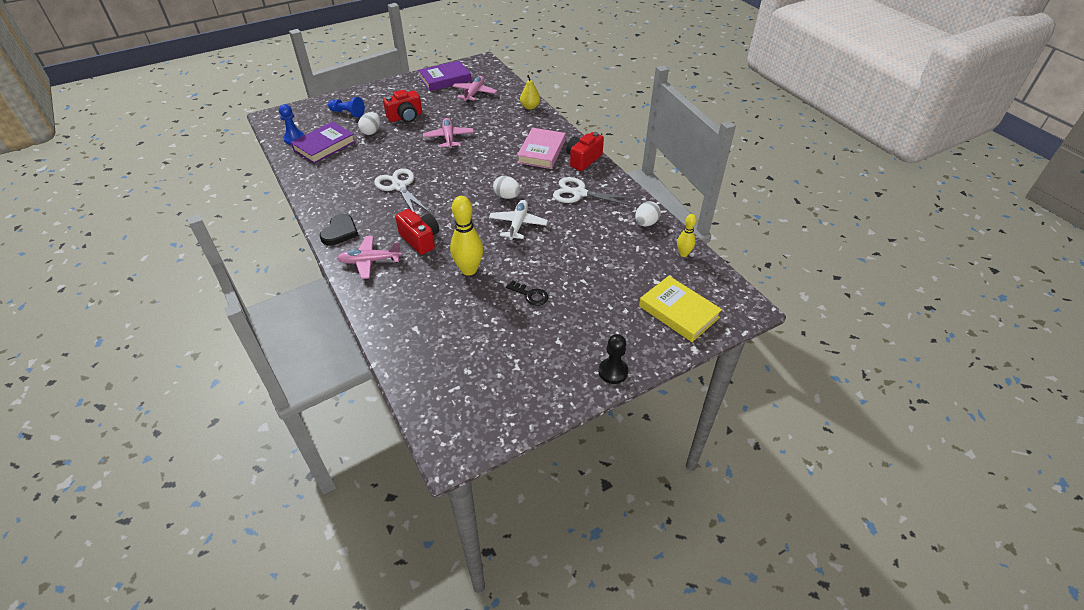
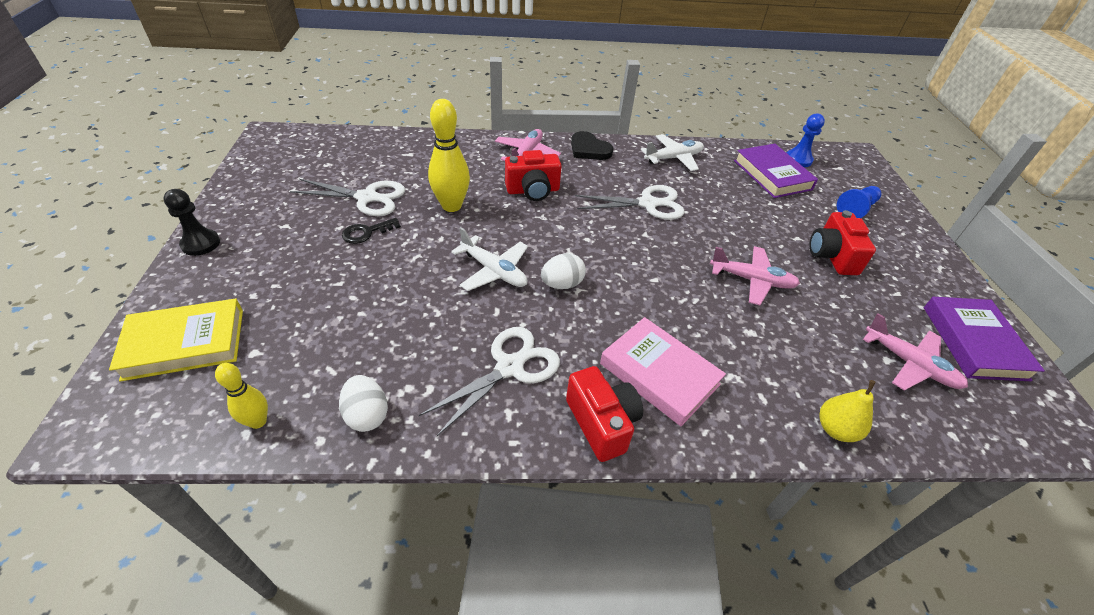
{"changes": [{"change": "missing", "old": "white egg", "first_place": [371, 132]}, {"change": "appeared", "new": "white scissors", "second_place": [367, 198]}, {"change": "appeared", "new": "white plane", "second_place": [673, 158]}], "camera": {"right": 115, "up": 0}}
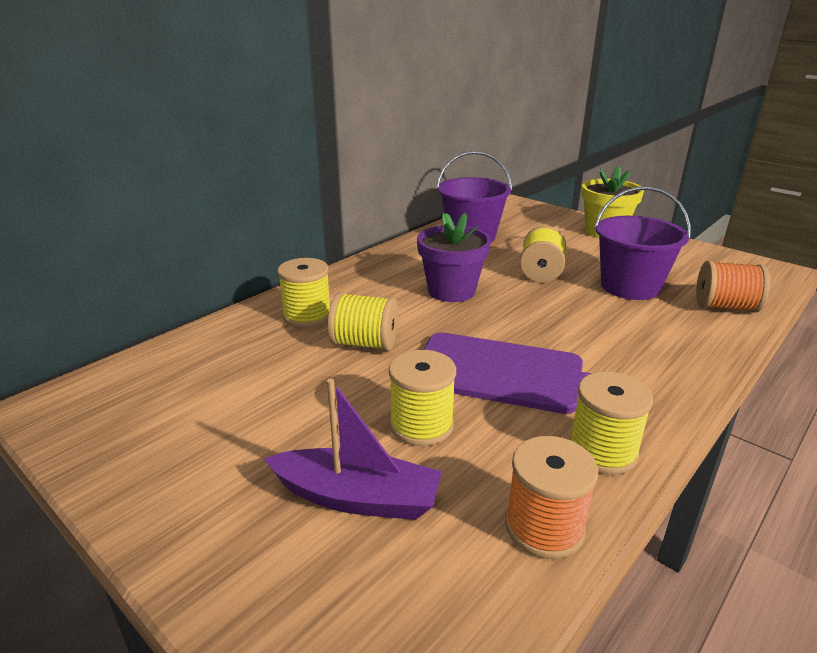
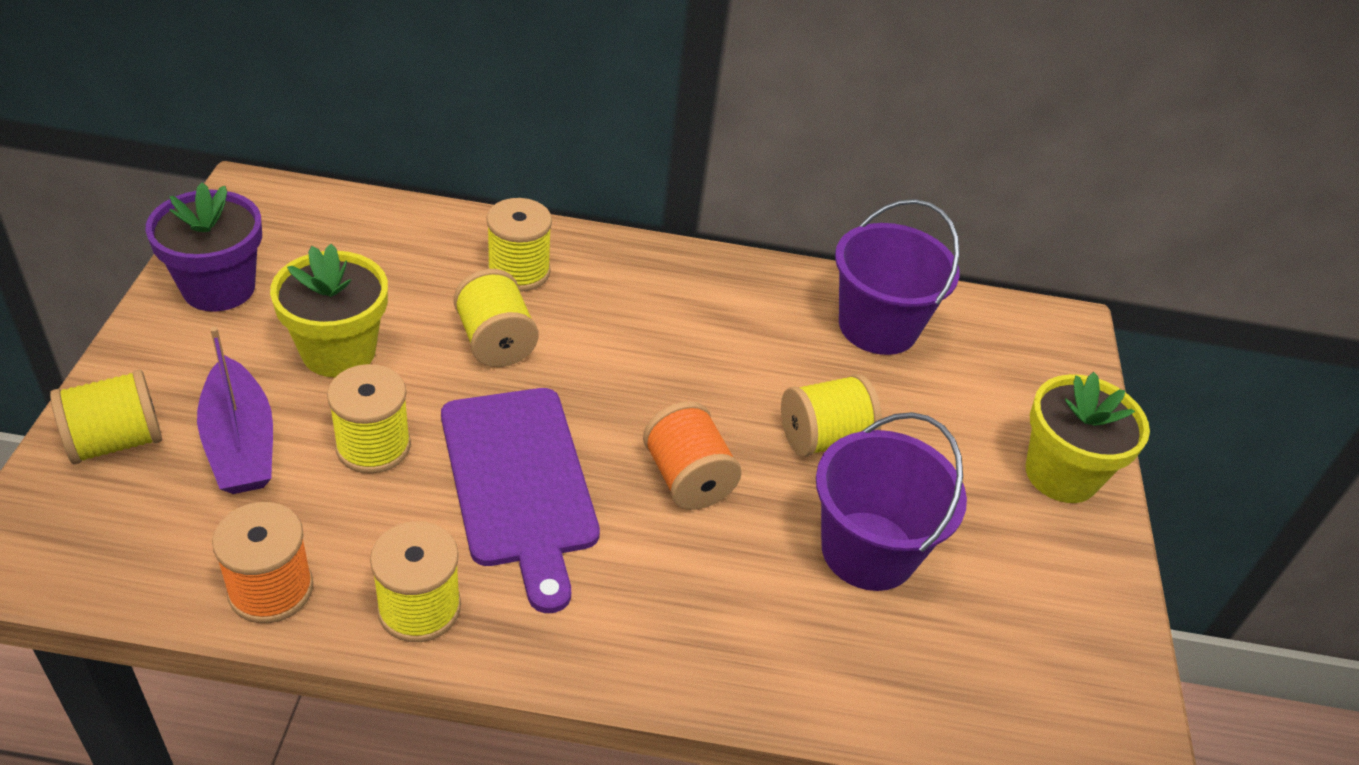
{"changes": [{"change": "appeared", "new": "yellow spool", "second_place": [116, 441]}, {"change": "appeared", "new": "yellow flower pot", "second_place": [338, 351]}, {"change": "relocated", "old": "purple flower pot", "first_place": [451, 291], "second_place": [219, 288]}, {"change": "relocated", "old": "orange spool", "first_place": [725, 307], "second_place": [687, 478]}], "camera": {"right": 50, "up": 15}}
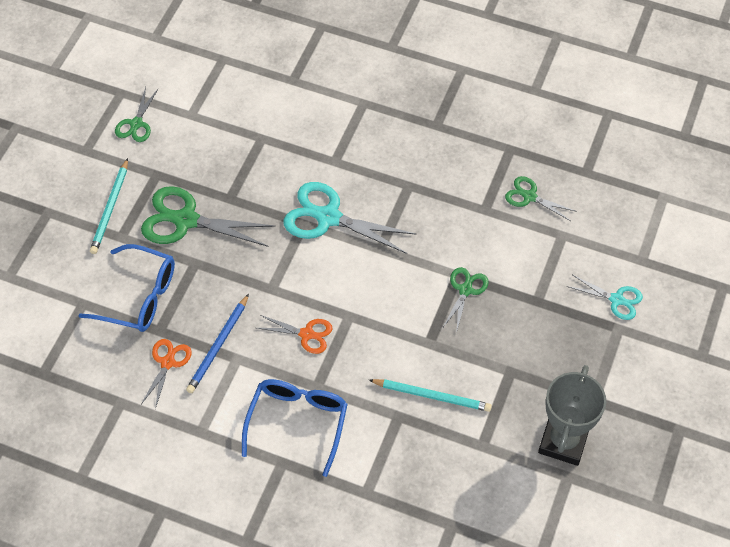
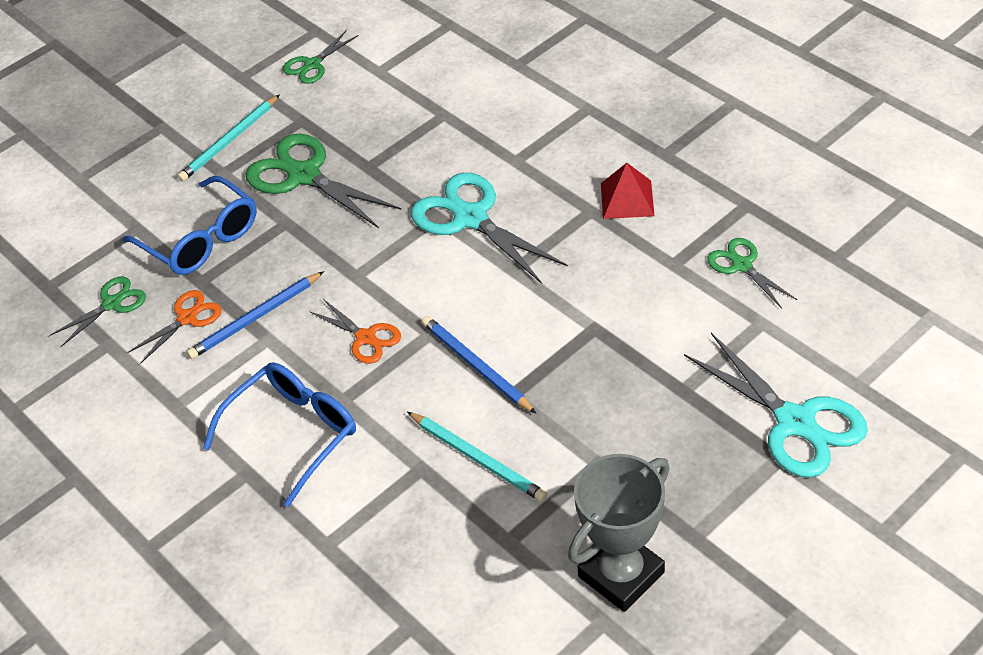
{"changes": [{"change": "appeared", "new": "blue pencil", "second_place": [476, 366]}, {"change": "appeared", "new": "red pyramid", "second_place": [627, 199]}, {"change": "relocated", "old": "green scissors", "first_place": [465, 290], "second_place": [112, 304]}, {"change": "size", "old": "turquoise scissors", "first_place": [616, 299], "second_place": [795, 422], "factor": 1.81}], "camera": {"right": 30, "up": -10}}
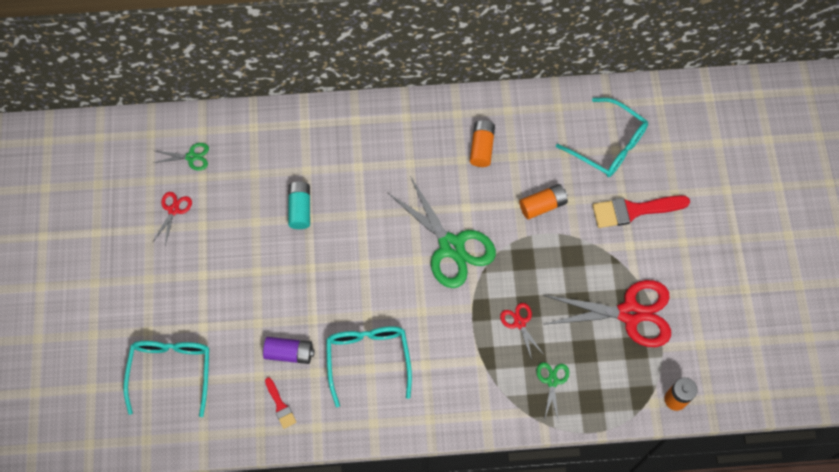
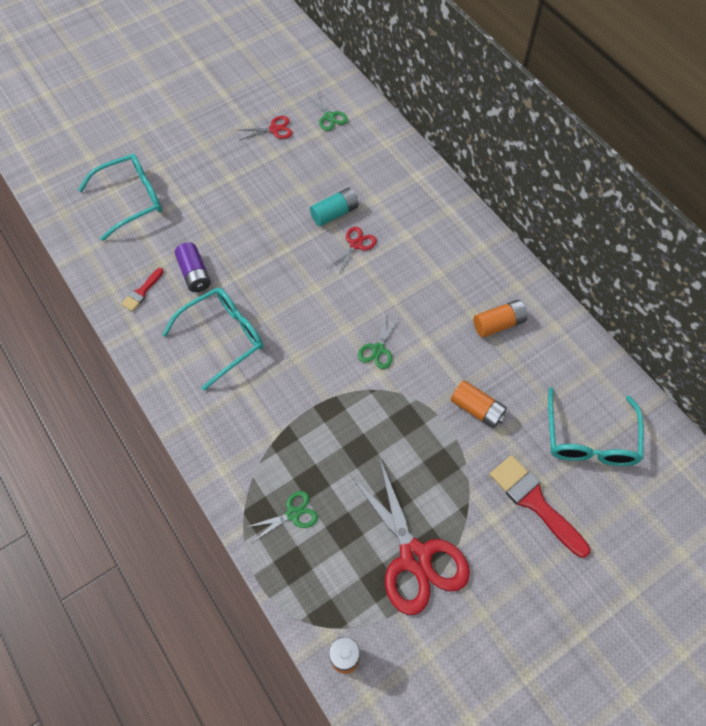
{"changes": [{"change": "relocated", "old": "red scissors", "first_place": [519, 323], "second_place": [356, 245]}, {"change": "size", "old": "green scissors", "first_place": [451, 246], "second_place": [378, 349], "factor": 0.46}], "camera": {"right": 60, "up": -5}}
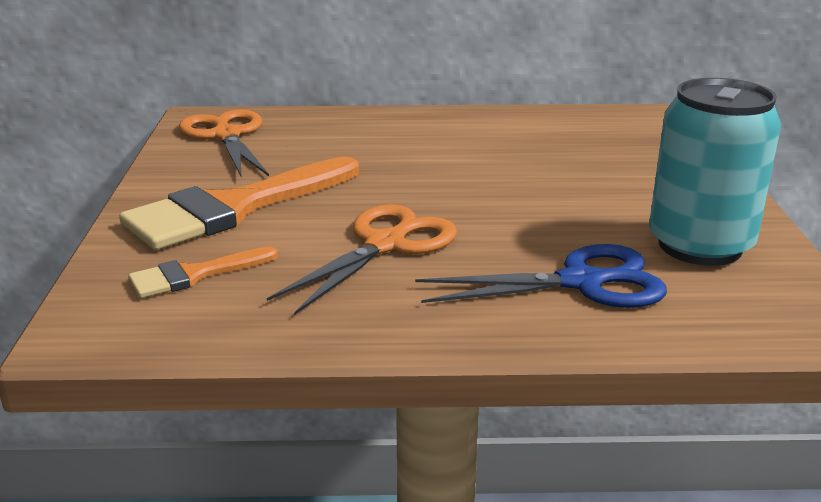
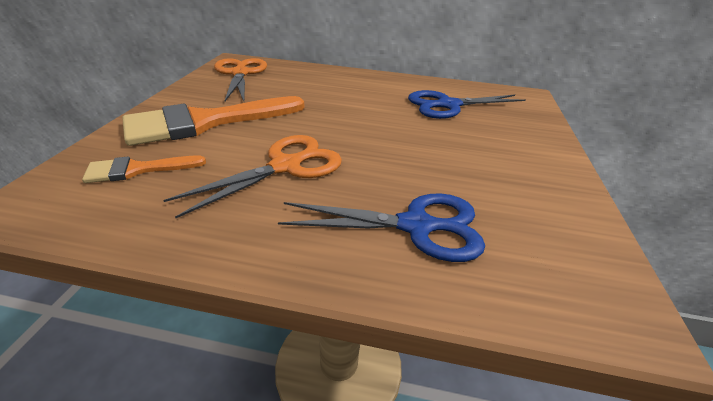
{"changes": [{"change": "missing", "old": "turquoise can", "first_place": [700, 245]}, {"change": "appeared", "new": "blue scissors", "second_place": [448, 105]}], "camera": {"right": 10, "up": 10}}
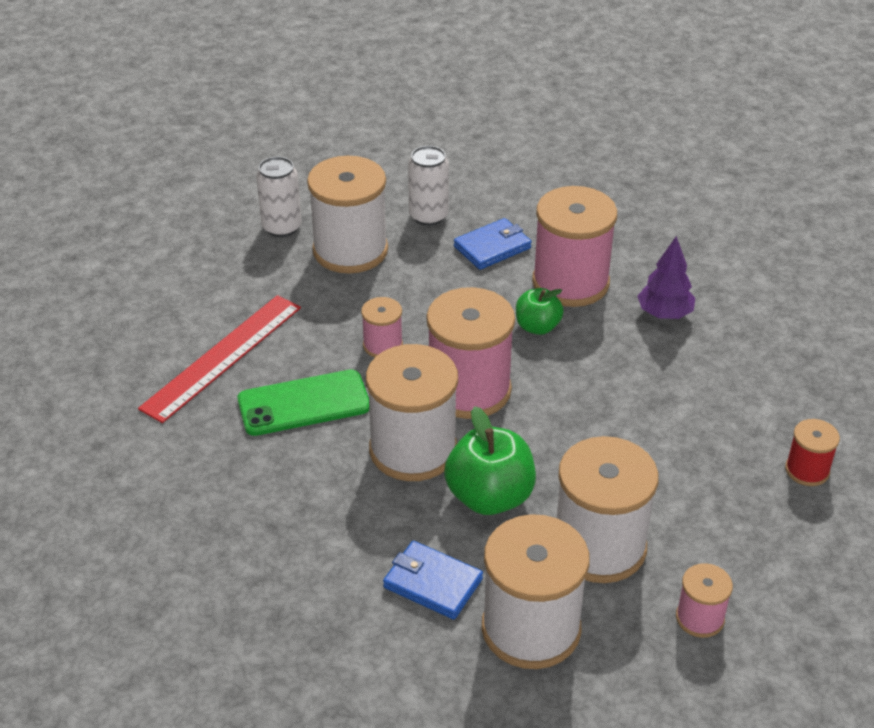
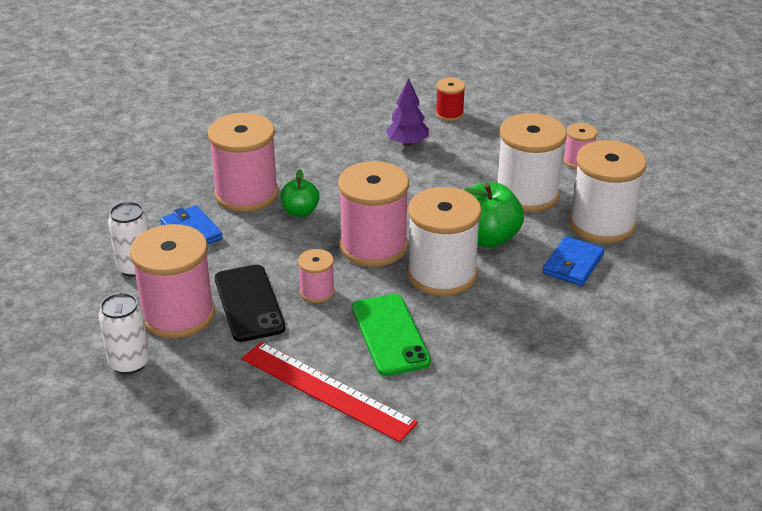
{"changes": [{"change": "appeared", "new": "black phone", "second_place": [249, 303]}, {"change": "relocated", "old": "purple tree", "first_place": [664, 314], "second_place": [407, 143]}, {"change": "colour", "old": "white spool", "new": "pink spool", "first_place": [350, 250], "second_place": [178, 314]}], "camera": {"right": -90, "up": -5}}
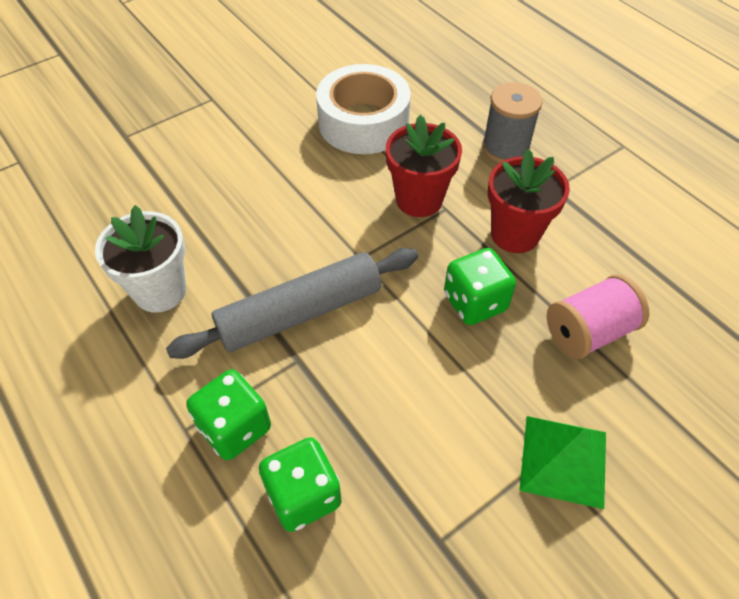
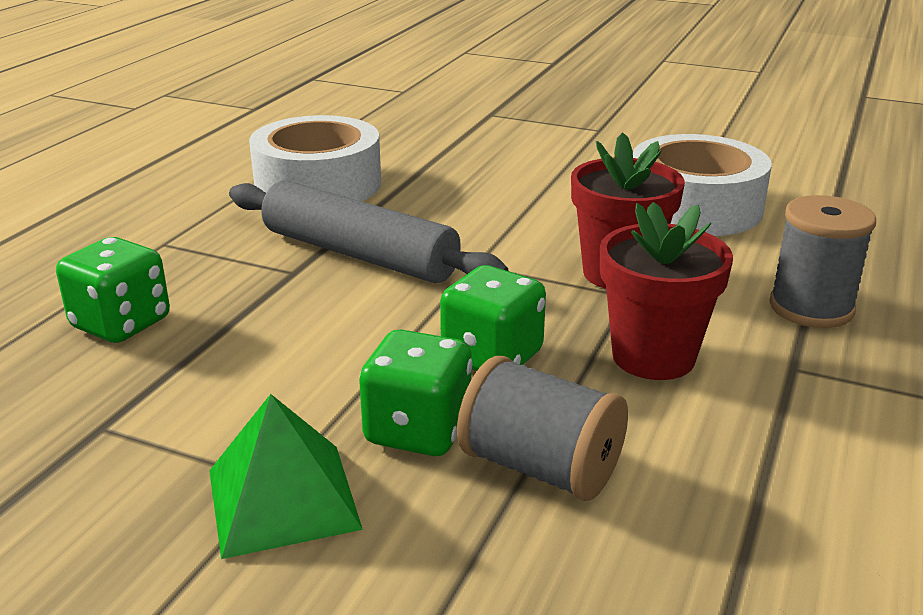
{"changes": [{"change": "relocated", "old": "green dice", "first_place": [235, 428], "second_place": [418, 430]}, {"change": "exchanged", "old": "white flower pot", "new": "white tape", "first_place": [160, 291], "second_place": [318, 184]}, {"change": "colour", "old": "pink spool", "new": "grey spool", "first_place": [588, 332], "second_place": [540, 467]}], "camera": {"right": 60, "up": -25}}
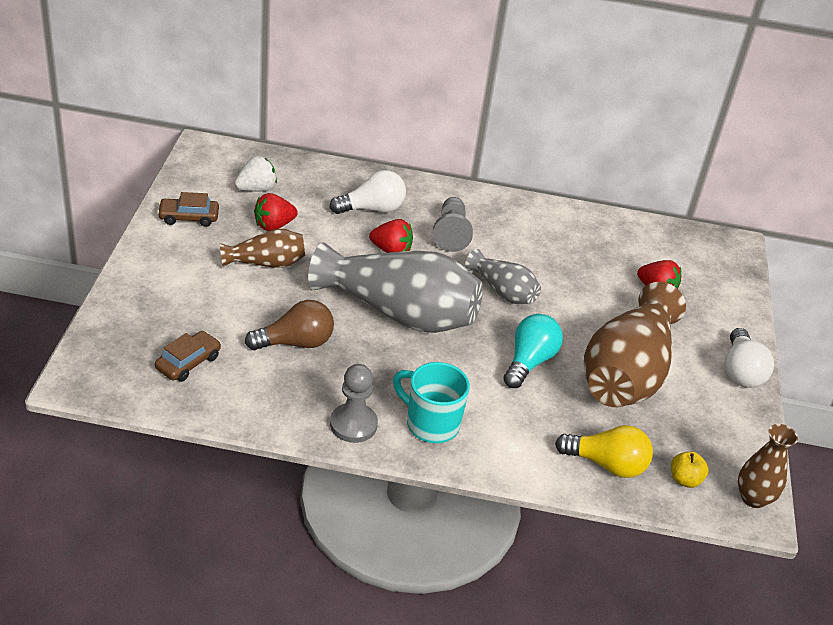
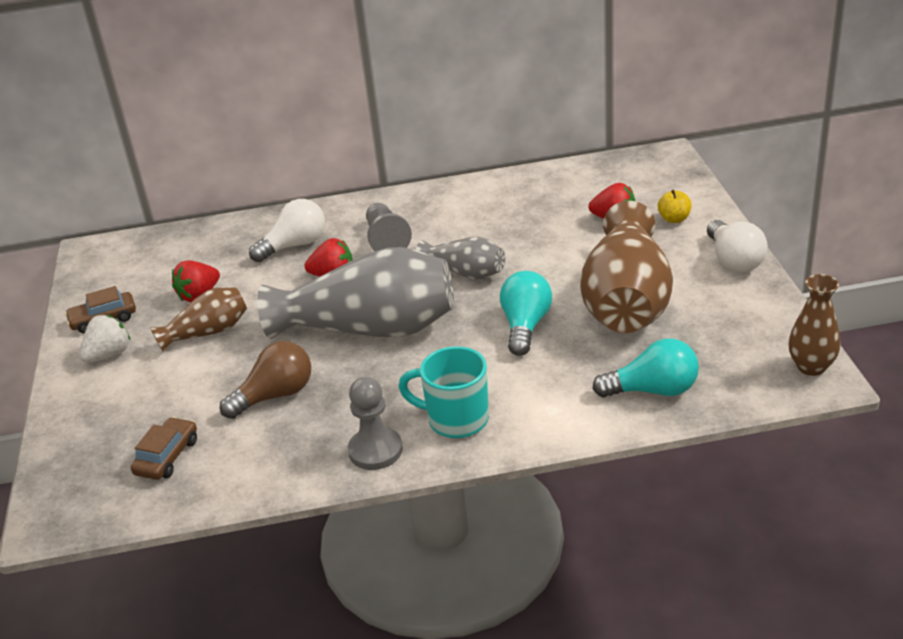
{"changes": [{"change": "relocated", "old": "white strawberry", "first_place": [256, 189], "second_place": [109, 355]}, {"change": "relocated", "old": "yellow apple", "first_place": [684, 480], "second_place": [674, 219]}, {"change": "colour", "old": "yellow light bulb", "new": "turquoise light bulb", "first_place": [606, 464], "second_place": [653, 390]}], "camera": {"right": -10, "up": -5}}
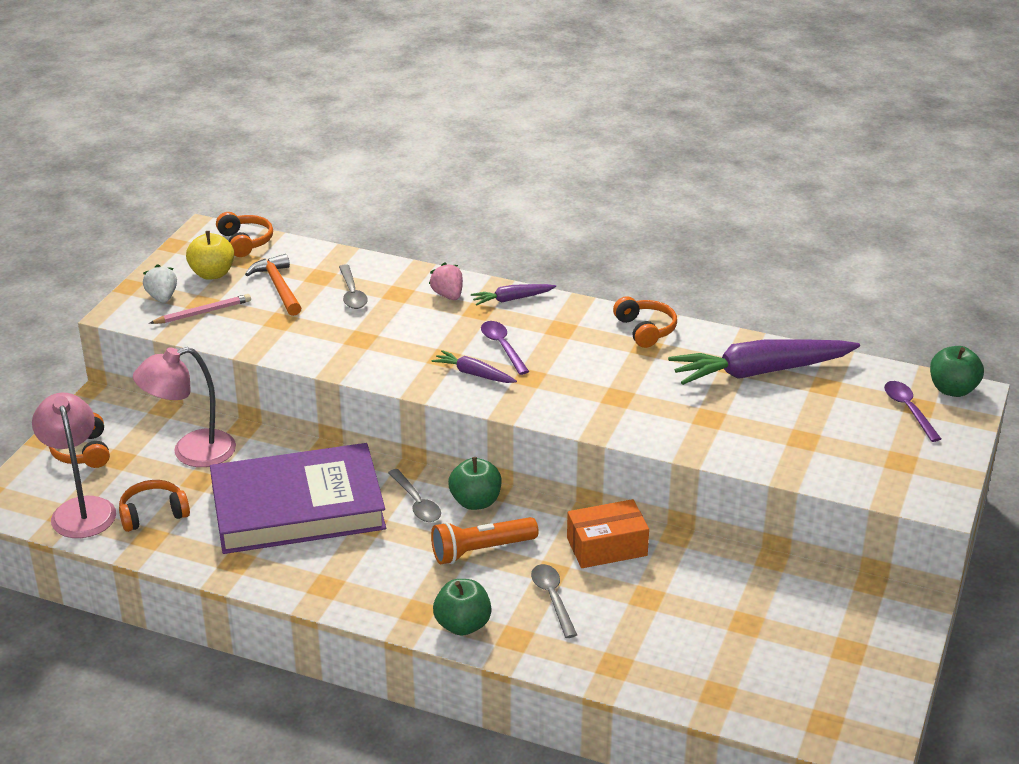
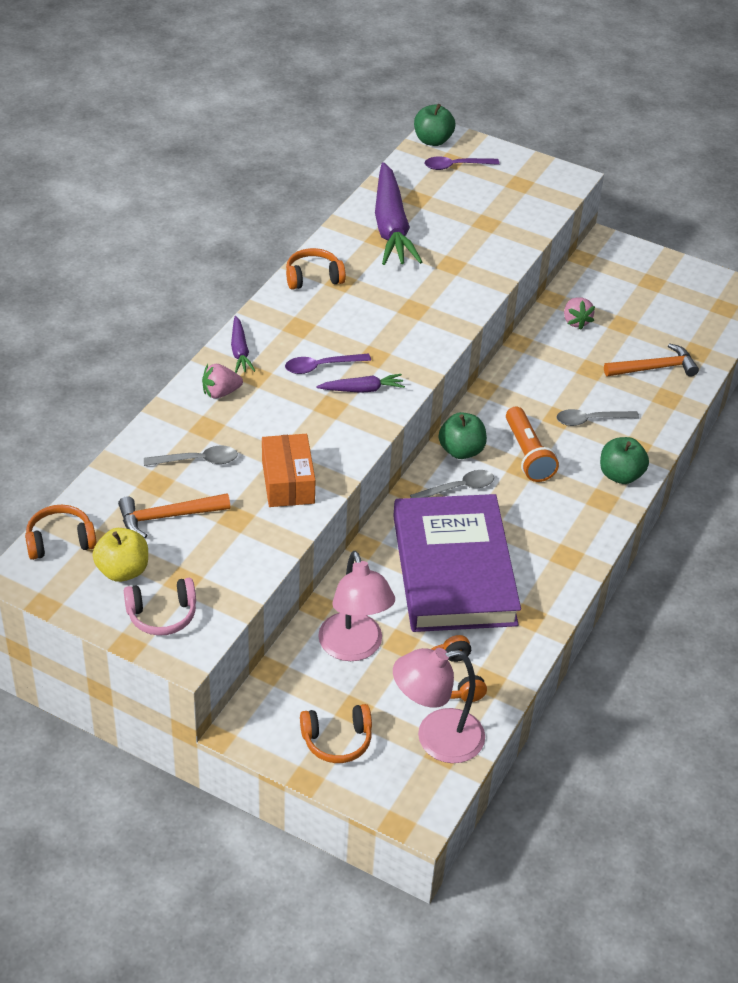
{"changes": [{"change": "missing", "old": "pink pencil", "first_place": [203, 312]}, {"change": "appeared", "new": "pink strawberry", "second_place": [576, 321]}, {"change": "appeared", "new": "orange hammer", "second_place": [654, 368]}, {"change": "relocated", "old": "orange box", "first_place": [606, 547], "second_place": [288, 482]}, {"change": "exchanged", "old": "white strawberry", "new": "pink headphones", "first_place": [162, 297], "second_place": [162, 615]}, {"change": "spun", "old": "purple carrot", "first_place": [473, 374], "second_place": [362, 389], "degrees": -135}], "camera": {"right": -85, "up": 10}}
